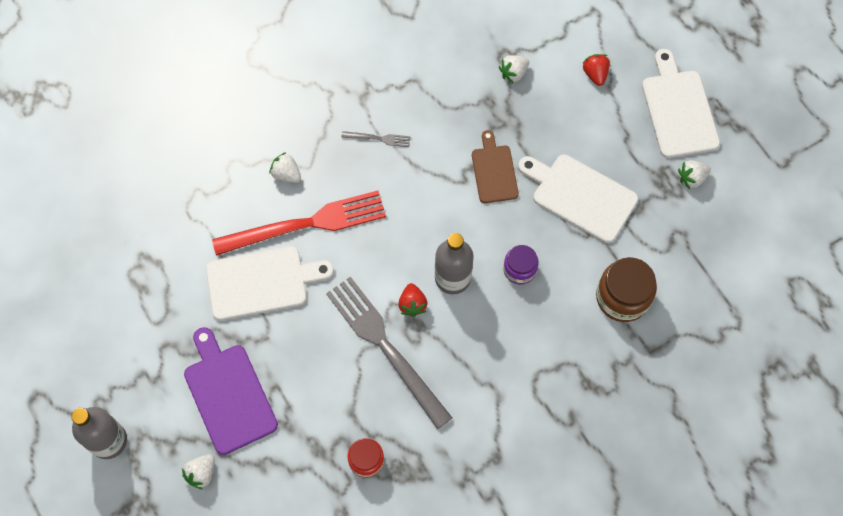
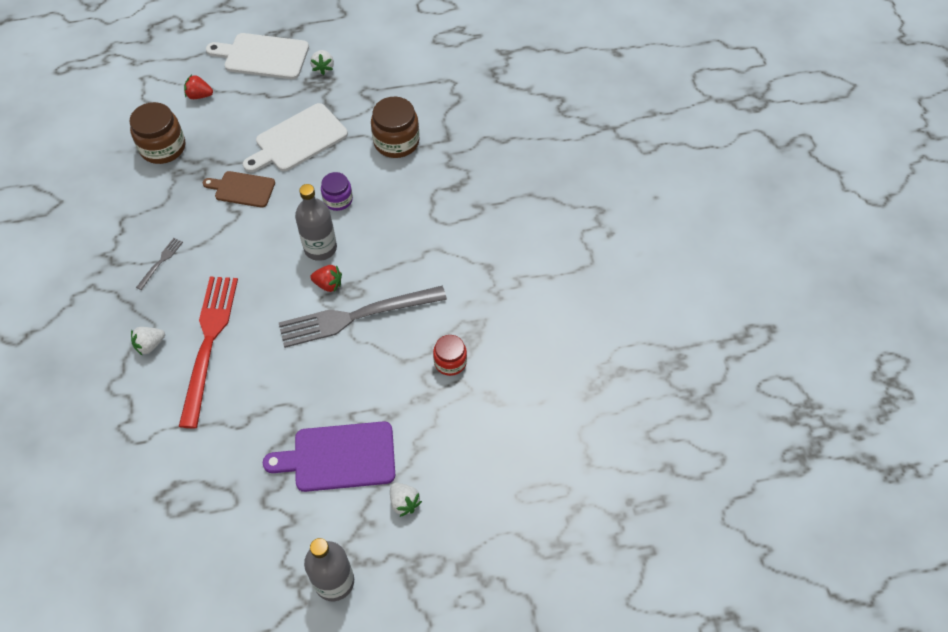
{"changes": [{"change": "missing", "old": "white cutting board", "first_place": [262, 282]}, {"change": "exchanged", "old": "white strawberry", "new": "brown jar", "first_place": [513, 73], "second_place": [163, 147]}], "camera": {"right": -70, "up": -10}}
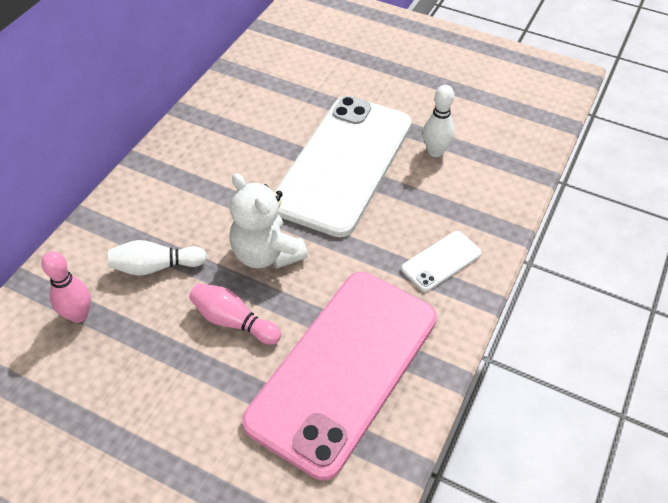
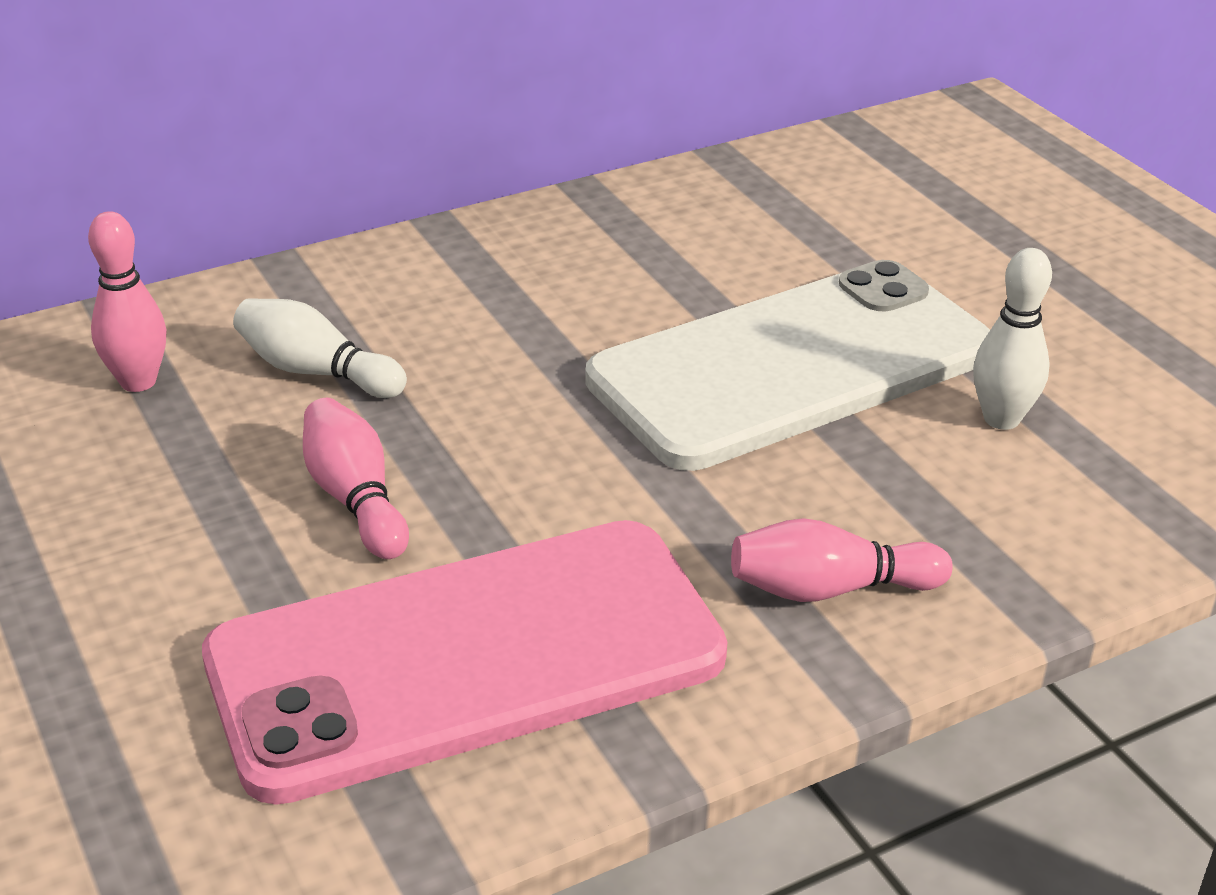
{"changes": [{"change": "missing", "old": "white teddy bear", "first_place": [266, 254]}, {"change": "exchanged", "old": "white phone", "new": "pink bowling pin", "first_place": [441, 261], "second_place": [830, 589]}], "camera": {"right": 35, "up": -15}}
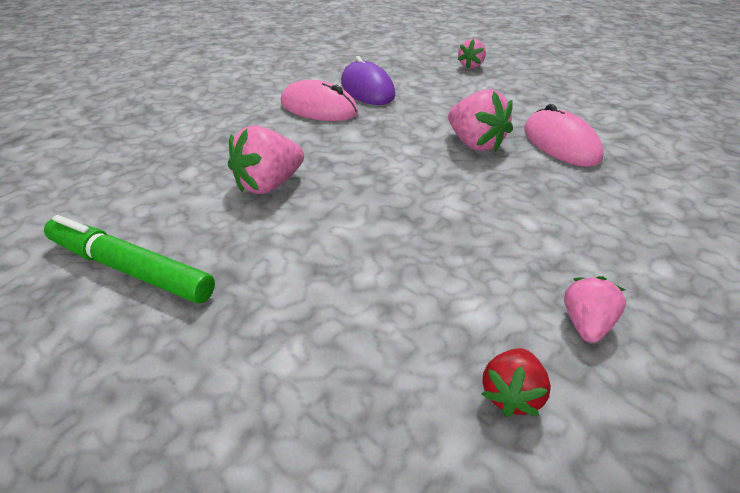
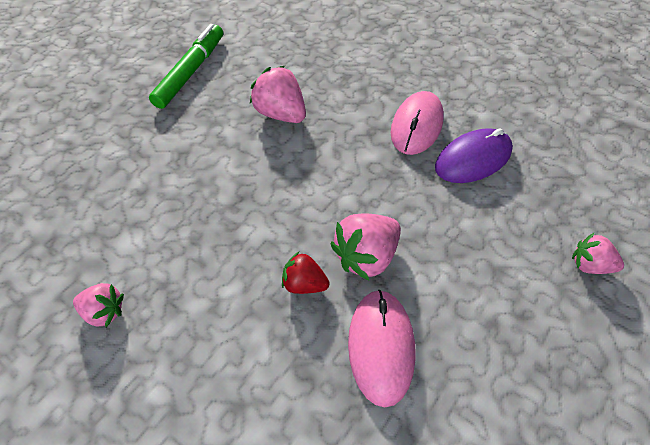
{"changes": [{"change": "relocated", "old": "red strawberry", "first_place": [511, 394], "second_place": [304, 283]}, {"change": "spun", "old": "pink mouse", "first_place": [561, 143], "second_place": [381, 346], "degrees": -60}], "camera": {"right": 85, "up": 15}}
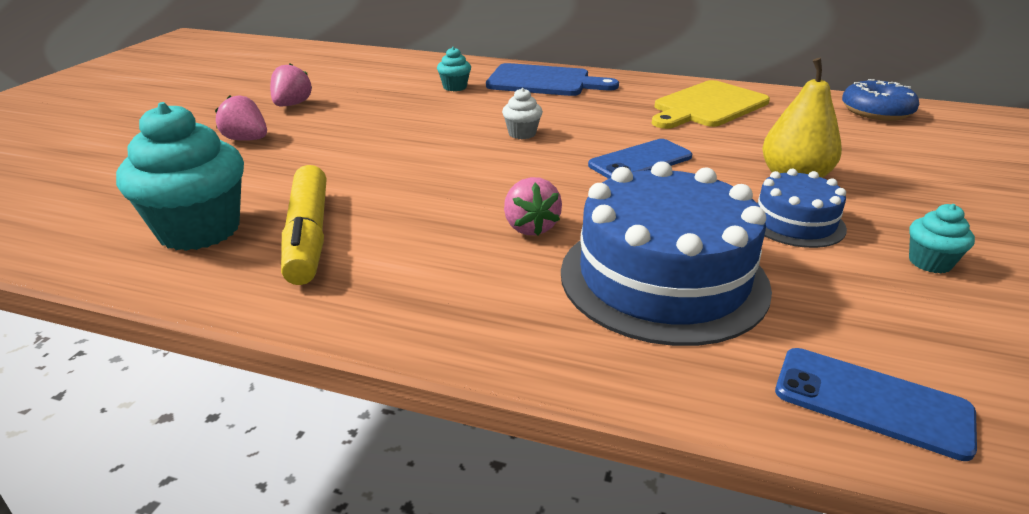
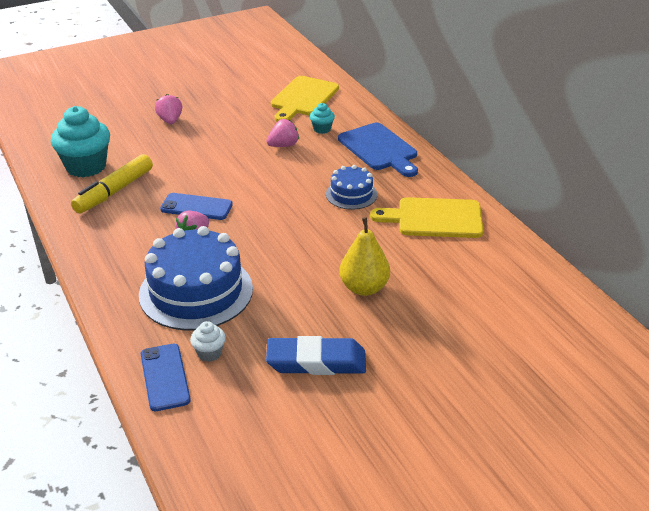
{"changes": [{"change": "missing", "old": "blue donut", "first_place": [876, 111]}, {"change": "appeared", "new": "yellow cutting board", "second_place": [303, 98]}, {"change": "relocated", "old": "pink strawberry", "first_place": [292, 105], "second_place": [283, 145]}, {"change": "relocated", "old": "white cupcake", "first_place": [522, 134], "second_place": [209, 353]}, {"change": "relocated", "old": "blue phone", "first_place": [640, 161], "second_place": [196, 207]}, {"change": "relocated", "old": "blue cake", "first_place": [795, 222], "second_place": [351, 194]}, {"change": "exchanged", "old": "turquoise cupcake", "new": "blue eraser", "first_place": [930, 262], "second_place": [316, 362]}], "camera": {"right": 45, "up": 5}}
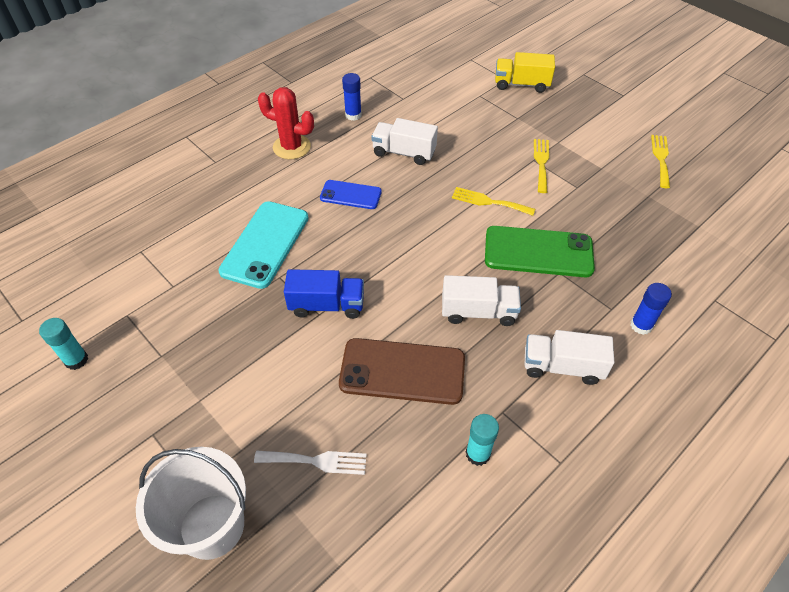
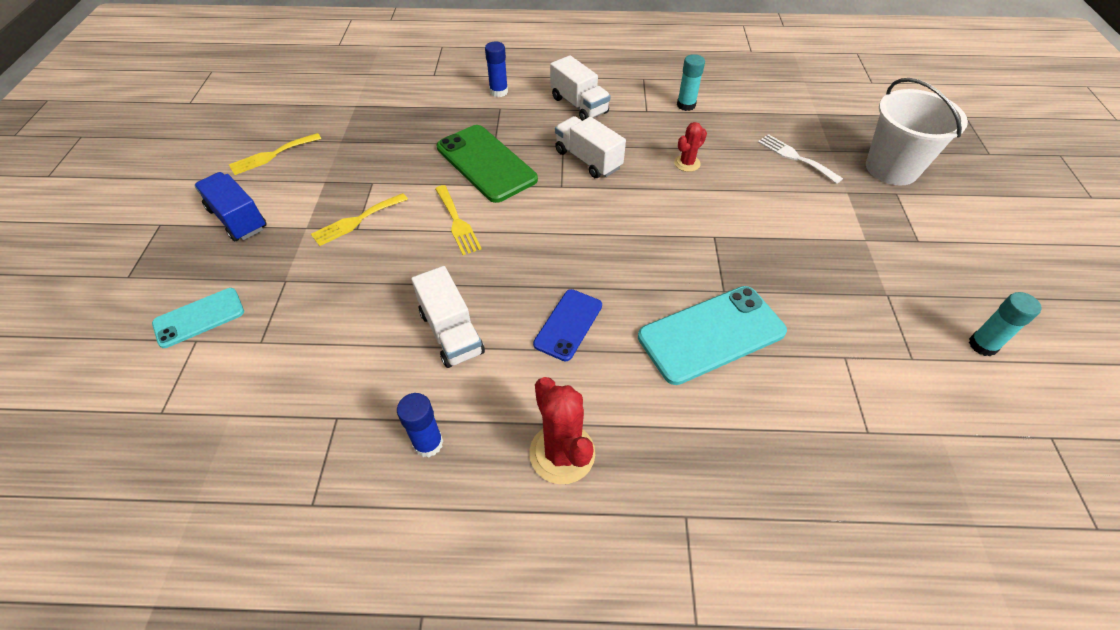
{"changes": [{"change": "relocated", "old": "blue truck", "first_place": [327, 305], "second_place": [238, 219]}, {"change": "exchanged", "old": "brown phone", "new": "red cactus", "first_place": [402, 371], "second_place": [687, 163]}, {"change": "exchanged", "old": "yellow truck", "new": "turquoise phone", "first_place": [521, 84], "second_place": [199, 318]}, {"change": "spun", "old": "blue phone", "first_place": [350, 195], "second_place": [568, 324], "degrees": 60}], "camera": {"right": -135, "up": 0}}
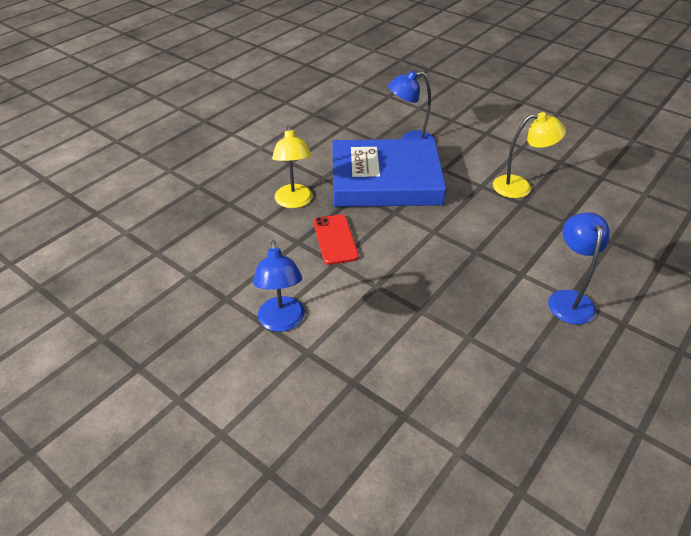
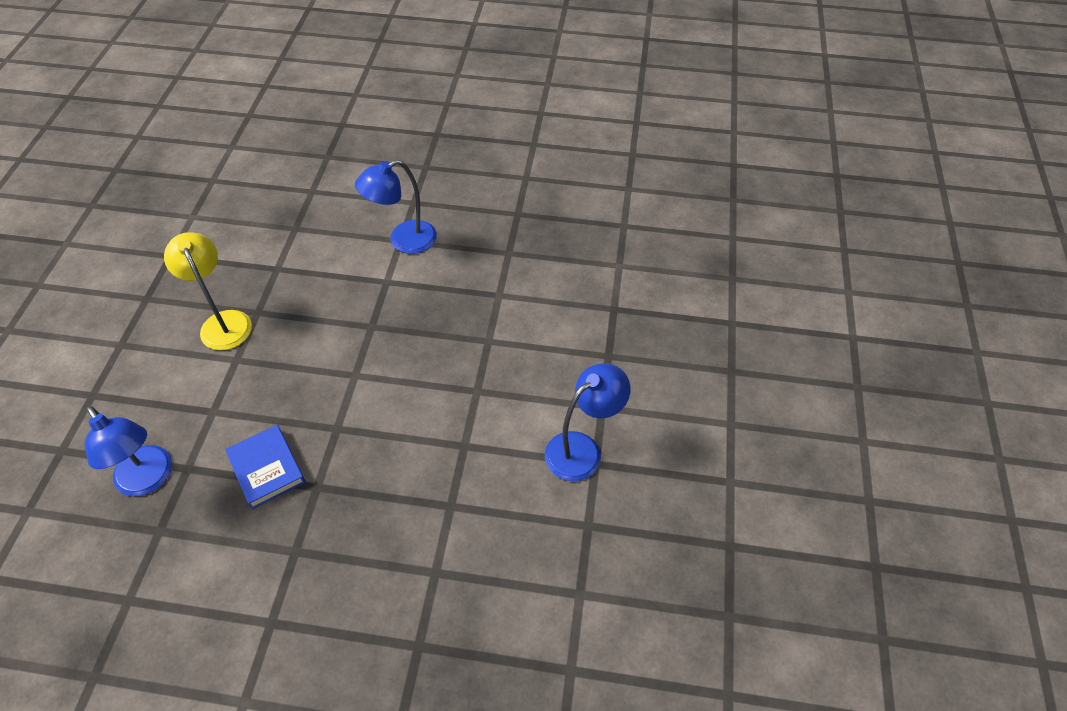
{"changes": [{"change": "missing", "old": "yellow lamp", "first_place": [294, 202]}, {"change": "missing", "old": "red phone", "first_place": [335, 239]}, {"change": "size", "old": "blue book", "first_place": [385, 180], "second_place": [266, 469], "factor": 0.43}], "camera": {"right": -120, "up": 10}}
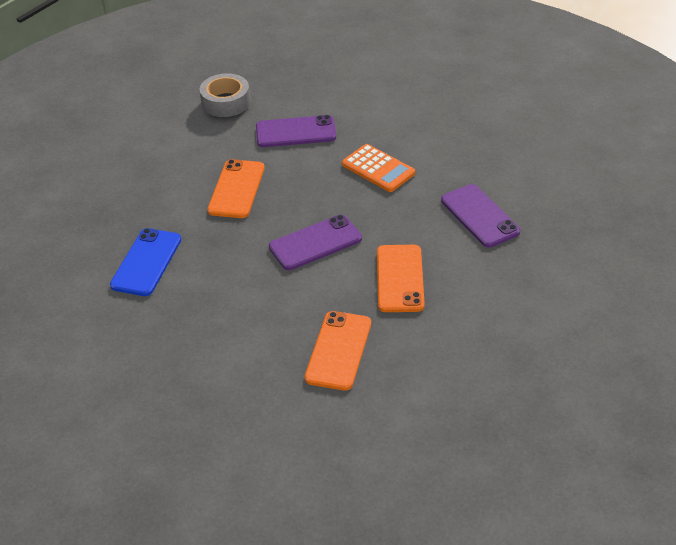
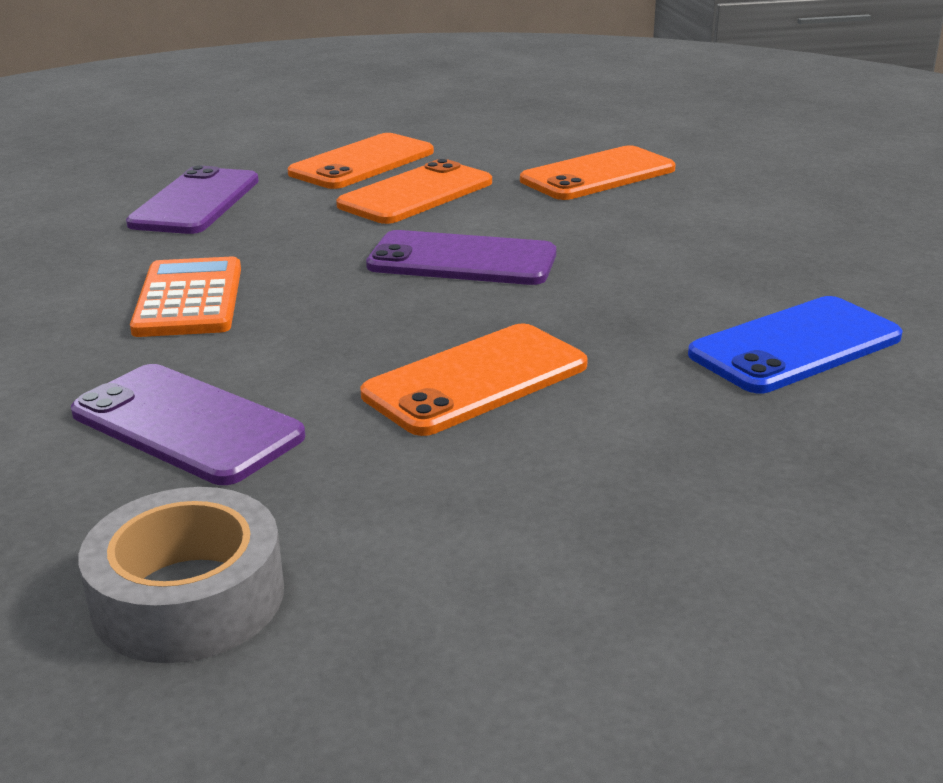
{"changes": [{"change": "appeared", "new": "orange phone", "second_place": [362, 163]}], "camera": {"right": -140, "up": -15}}
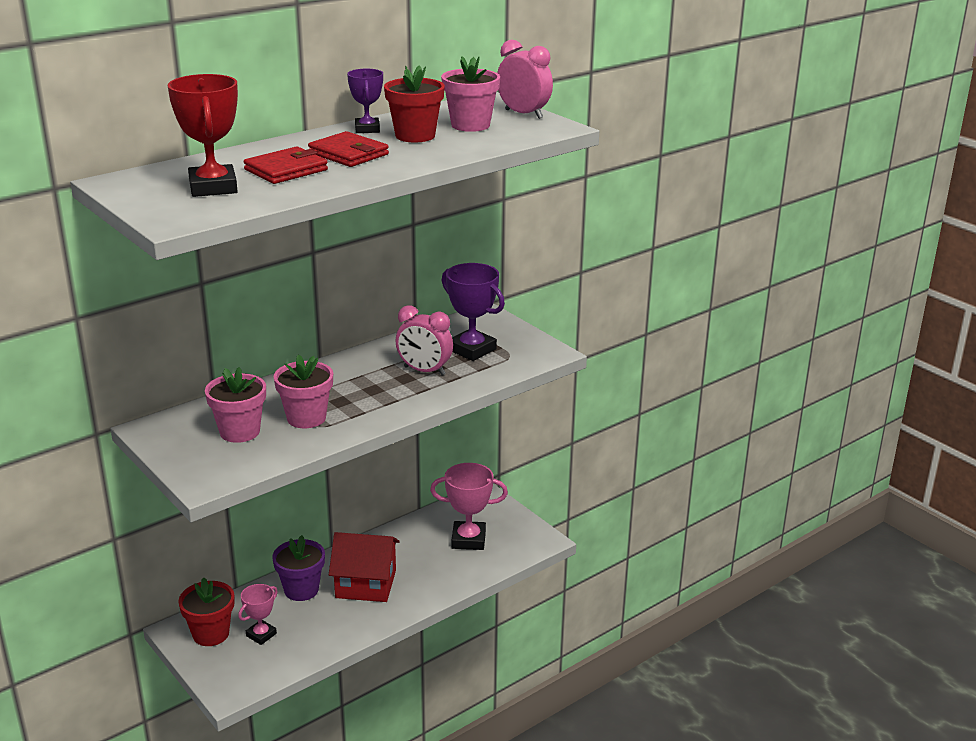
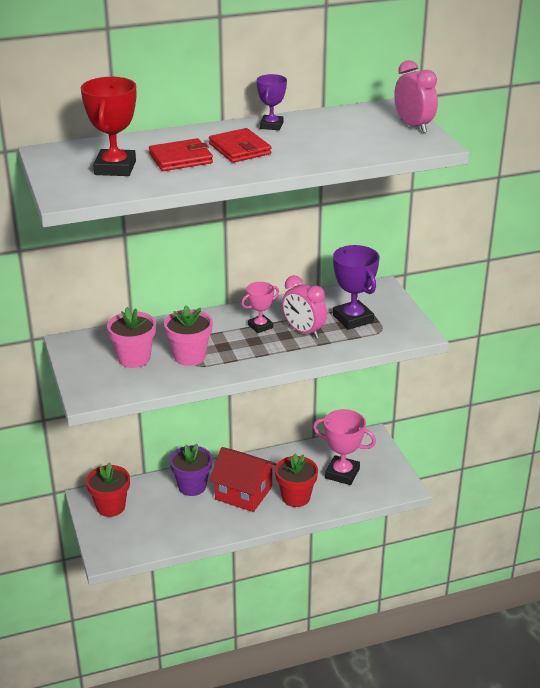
{"changes": [{"change": "missing", "old": "pink flower pot", "first_place": [470, 125]}, {"change": "relocated", "old": "pink trophy", "first_place": [261, 635], "second_place": [260, 326]}, {"change": "relocated", "old": "red flower pot", "first_place": [415, 136], "second_place": [296, 497]}], "camera": {"right": 20, "up": 5}}
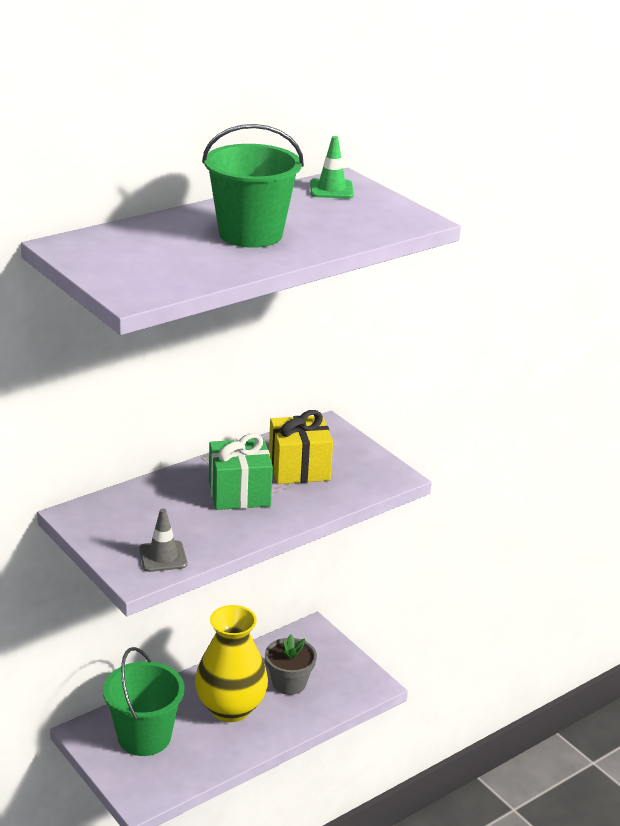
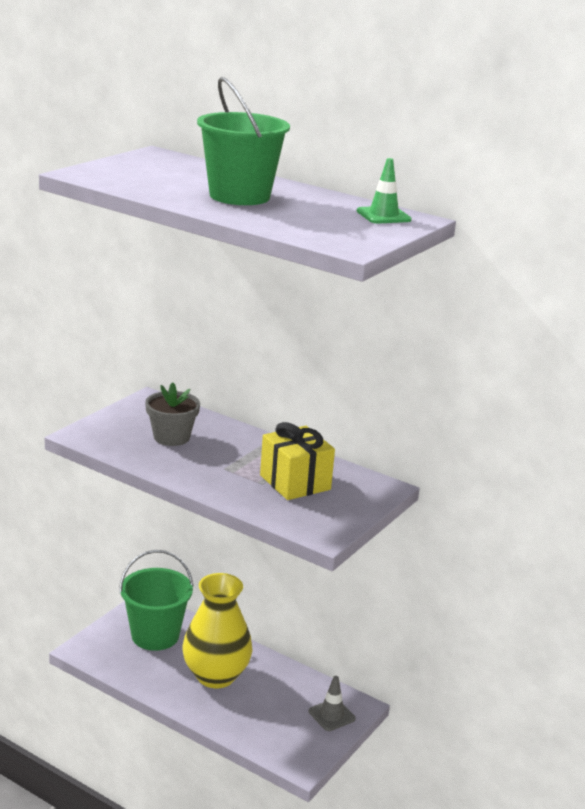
{"changes": [{"change": "missing", "old": "green gift", "first_place": [239, 493]}, {"change": "relocated", "old": "grey traffic cone", "first_place": [163, 557], "second_place": [331, 715]}, {"change": "relocated", "old": "grey flower pot", "first_place": [289, 683], "second_place": [171, 437]}], "camera": {"right": 70, "up": -5}}
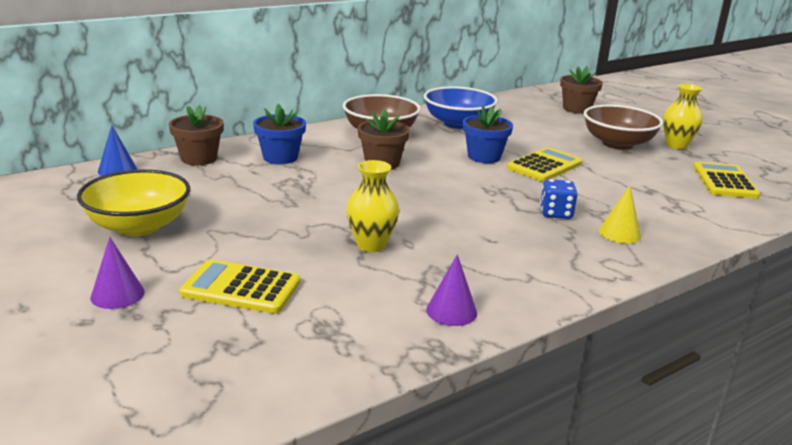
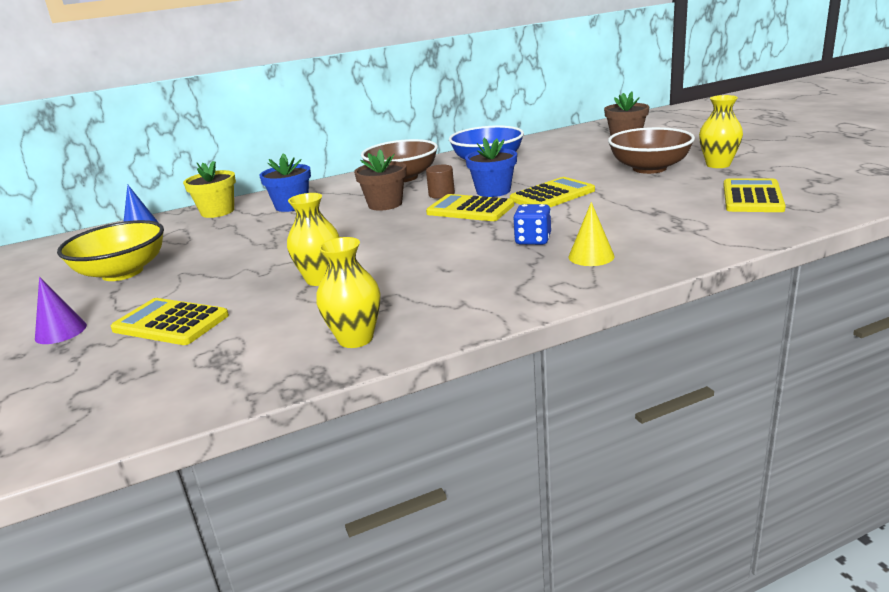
{"changes": [{"change": "appeared", "new": "brown cylinder", "second_place": [441, 194]}, {"change": "appeared", "new": "yellow calculator", "second_place": [470, 209]}, {"change": "exchanged", "old": "purple cone", "new": "yellow vase", "first_place": [451, 311], "second_place": [355, 339]}, {"change": "colour", "old": "brown flower pot", "new": "yellow flower pot", "first_place": [199, 158], "second_place": [217, 212]}], "camera": {"right": 15, "up": 0}}
